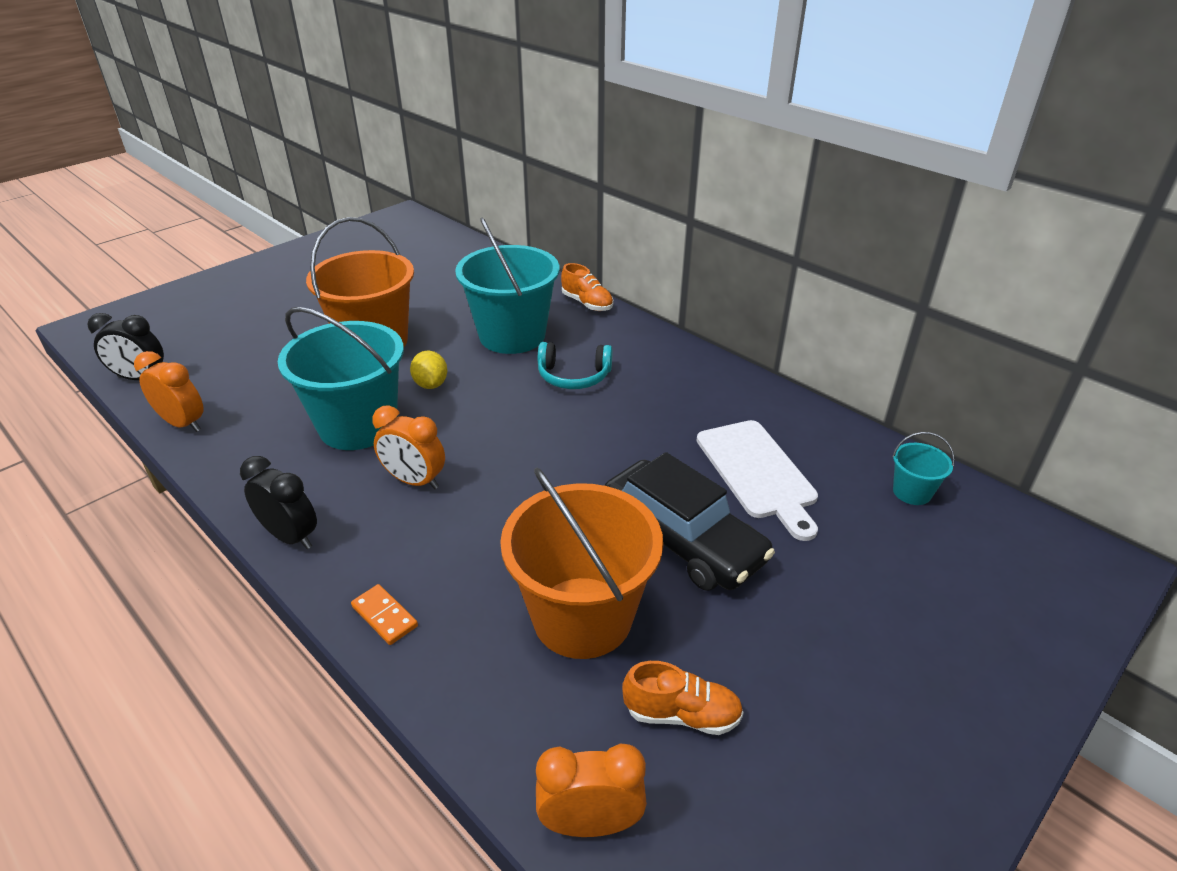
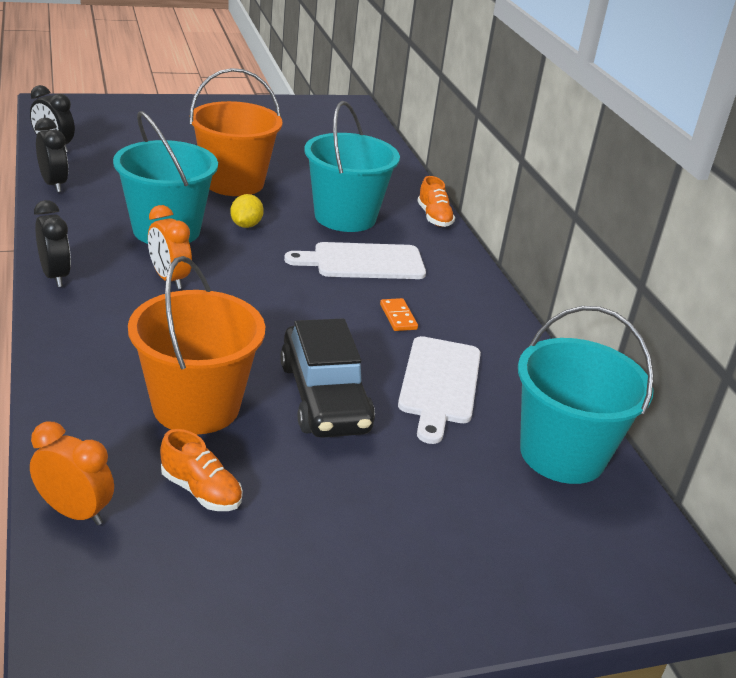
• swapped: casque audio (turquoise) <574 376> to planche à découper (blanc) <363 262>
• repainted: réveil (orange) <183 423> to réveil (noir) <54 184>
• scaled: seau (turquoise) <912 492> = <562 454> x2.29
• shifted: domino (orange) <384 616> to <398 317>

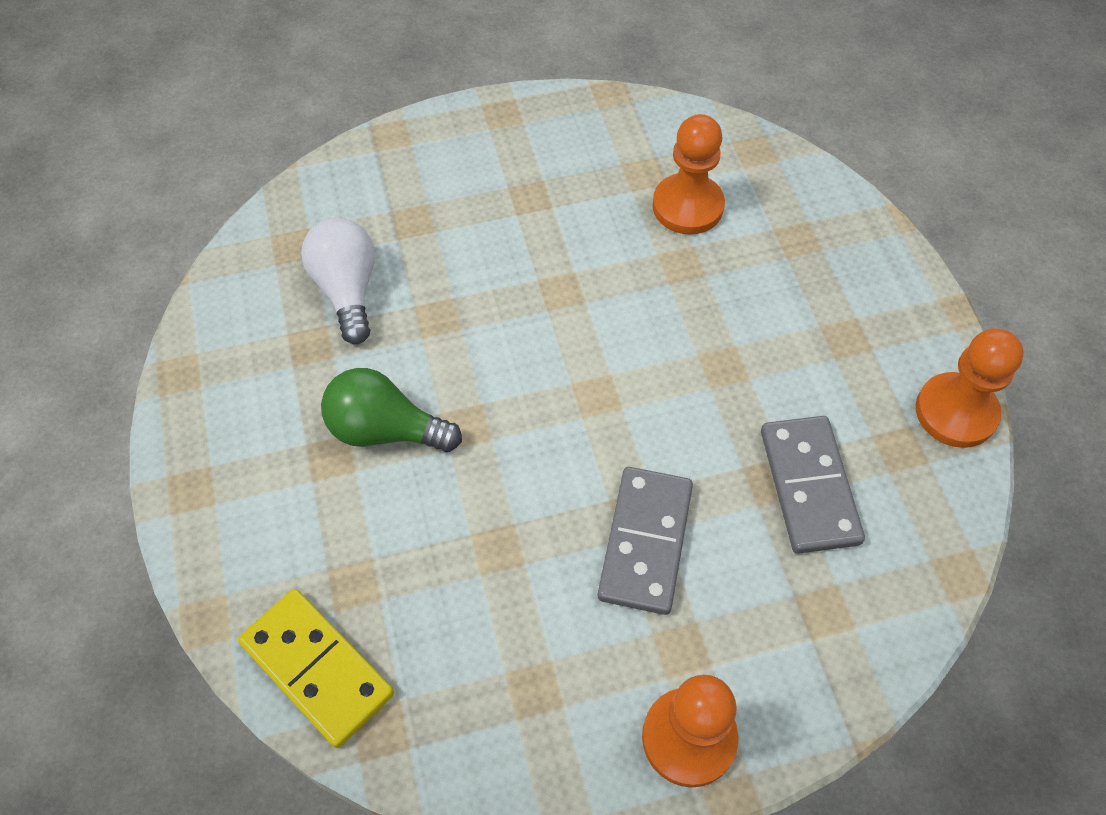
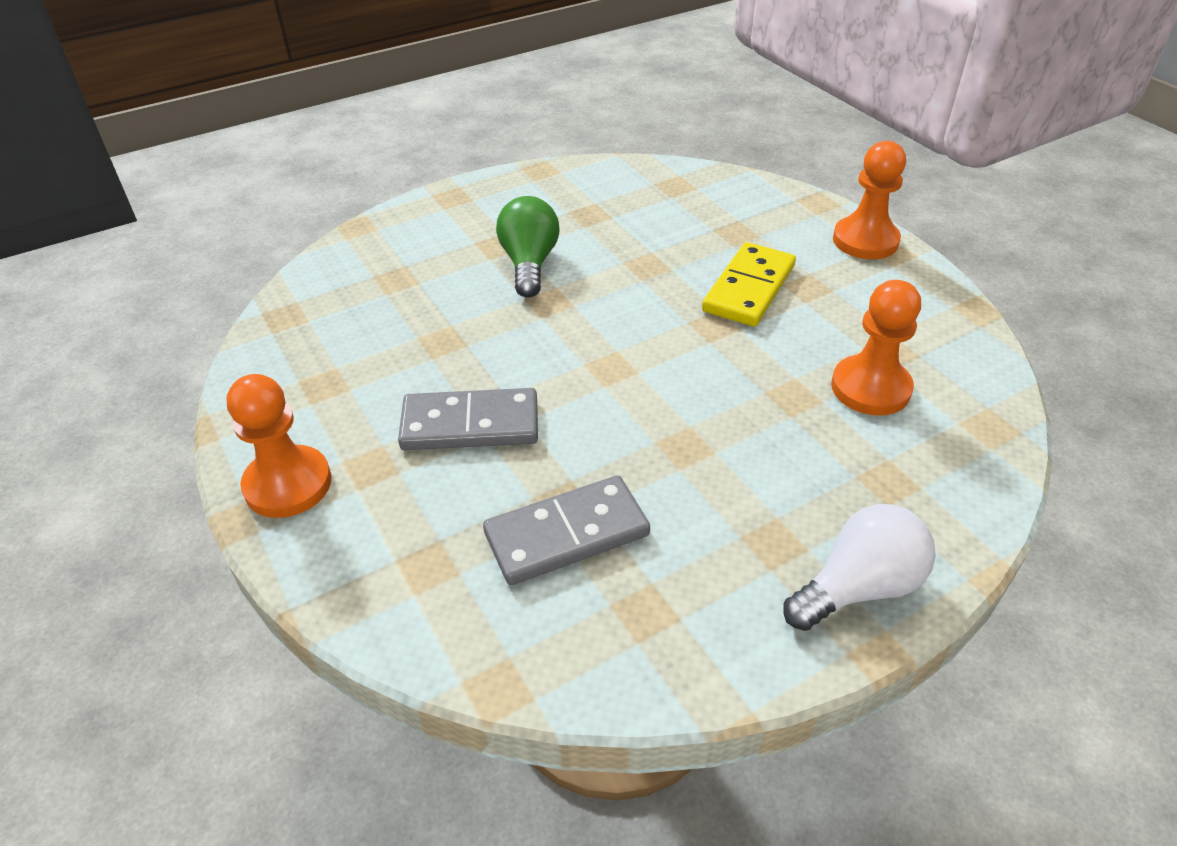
• shifted: ampoule (blanc) <347 290> to <858 587>
• shifted: pion (orange) <955 412> to <865 240>
• shifted: domino (jaune) <317 669> to <748 288>

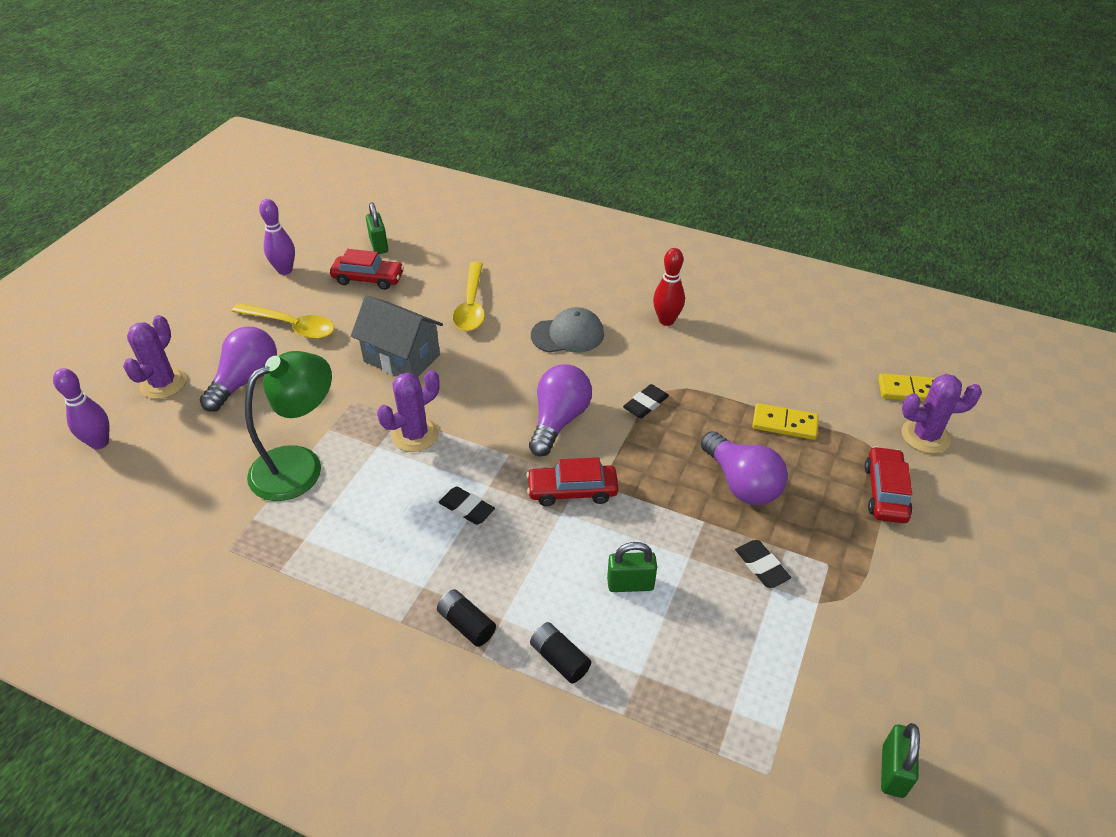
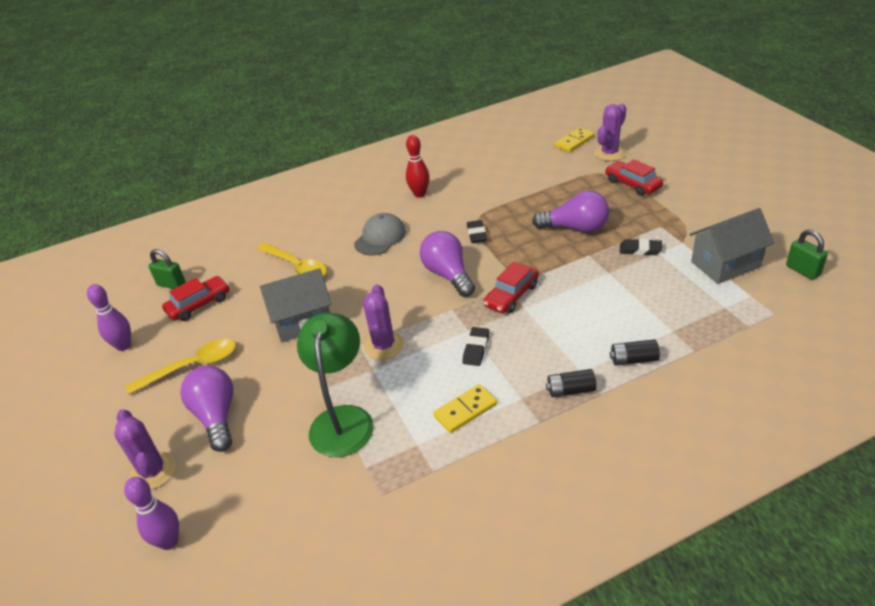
• shifted: domino (jaune) <784 424> to <465 410>
• rotated: gomme (noir) <466 508> = <476 349> 60 degrees counterclockwise
• gone: cadenas (vert) <630 584>
• new: maison (gris) <725 264>

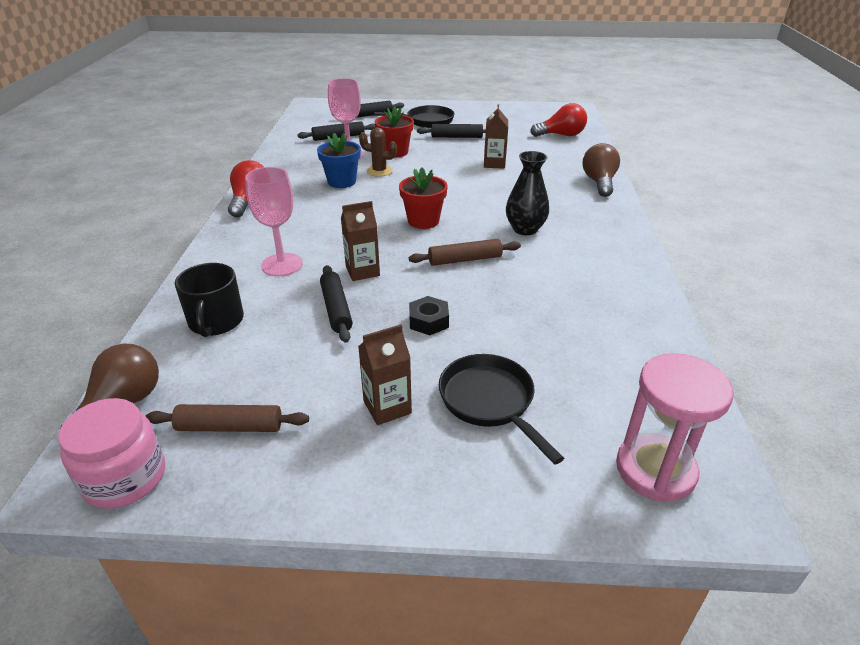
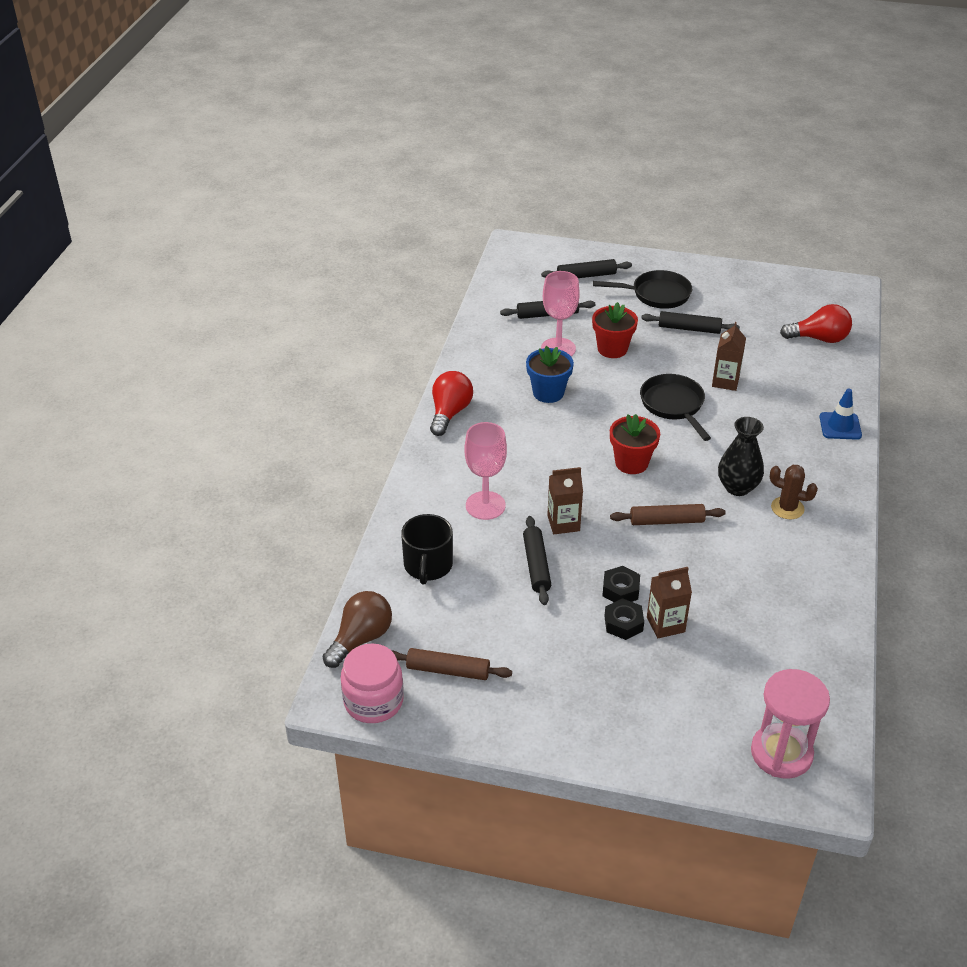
• shifted: cactus (marron) <379 171> to <787 508>
• swapped: ampoule (marron) <599 182> to cône de chantier (bleu) <840 426>
• shifted: brique de lait (marron) <387 407> to <665 624>
• shifted: poêle (noir) <490 402> to <674 405>
• new: écrou (noir) <623 623>

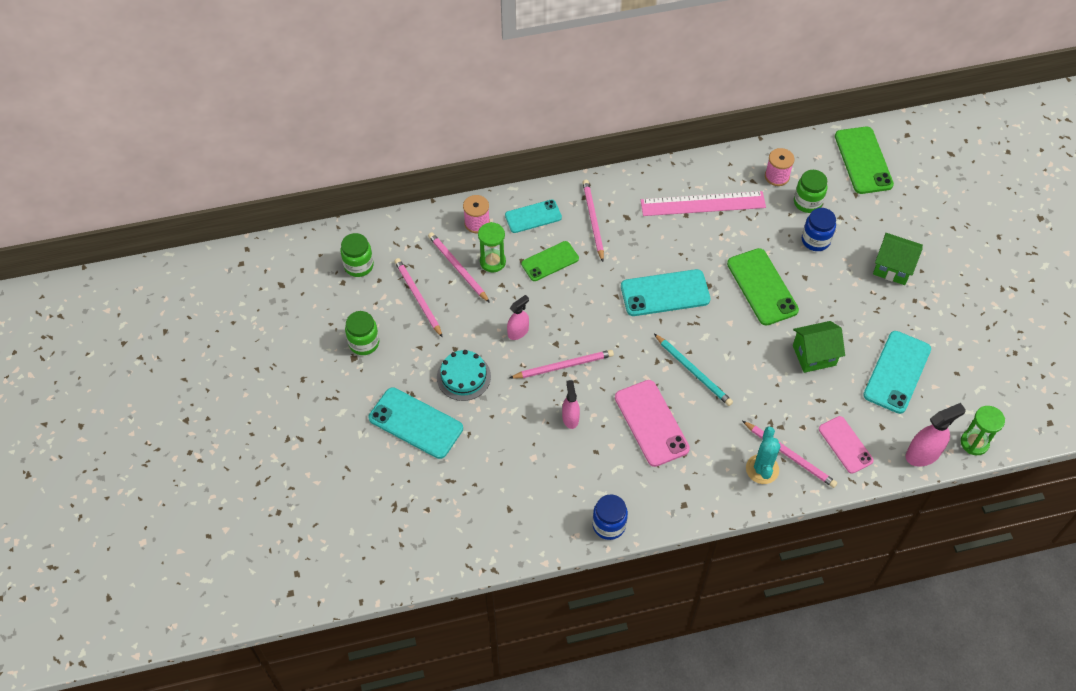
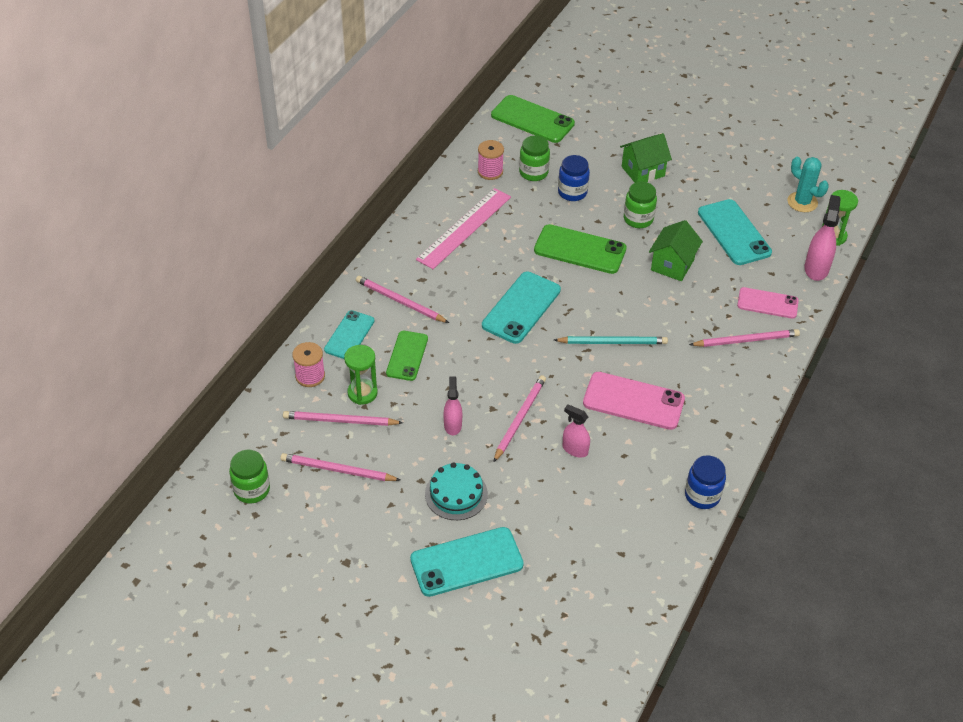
• shifted: bocal (vert) <364 343> to <638 219>
• shifted: cactus (turquoise) <762 469> to <802 202>

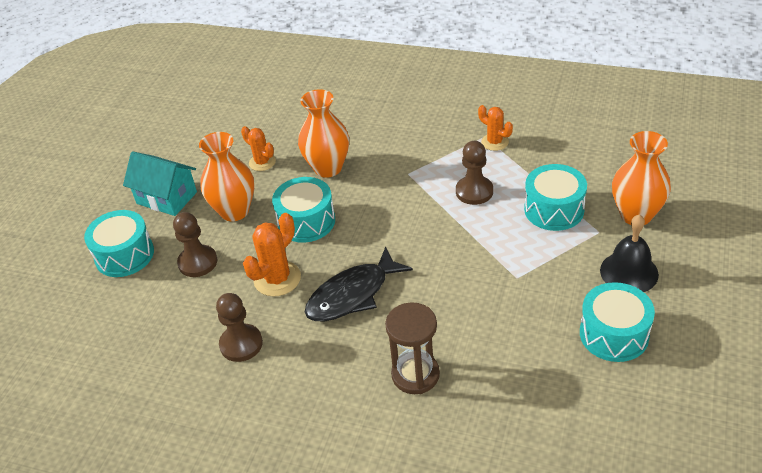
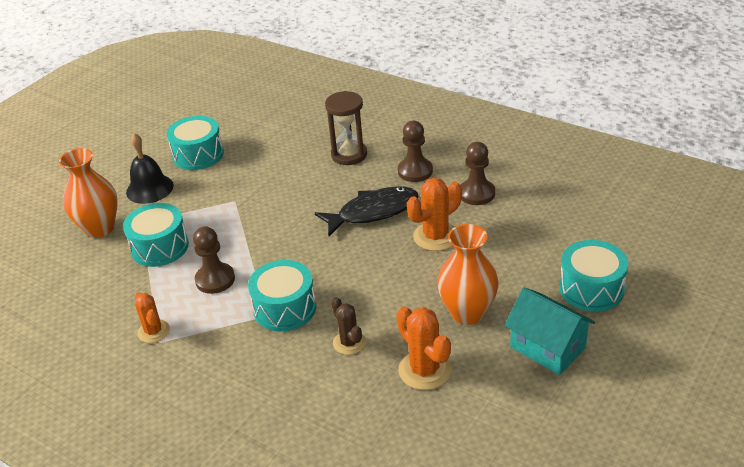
• swapped: vase (orange) <328 168> to cactus (marron) <349 343>
• scaled: cactus (orange) <262 162> = <424 370> x1.53
• shifted: tambour (turquoise) <306 221> to <285 308>
• shifted: pion (marron) <198 262> to <415 171>

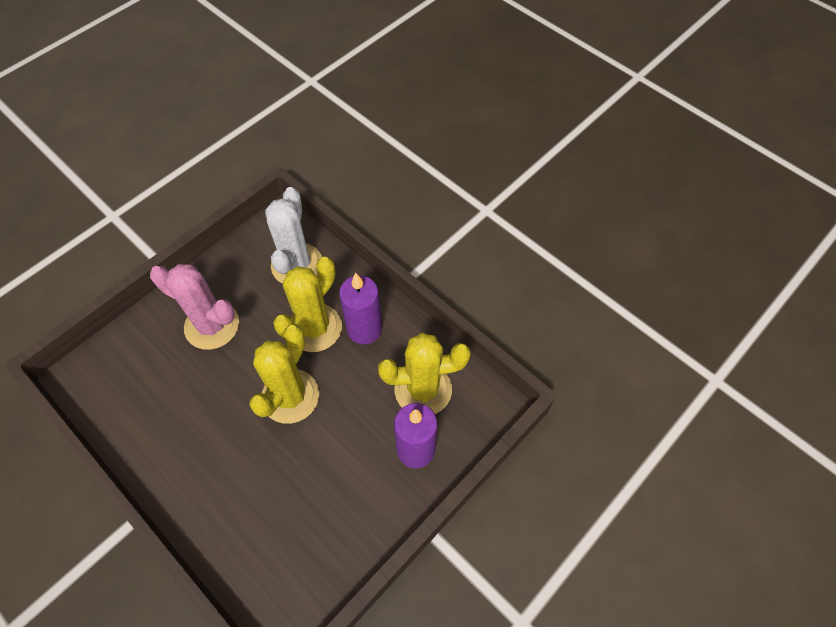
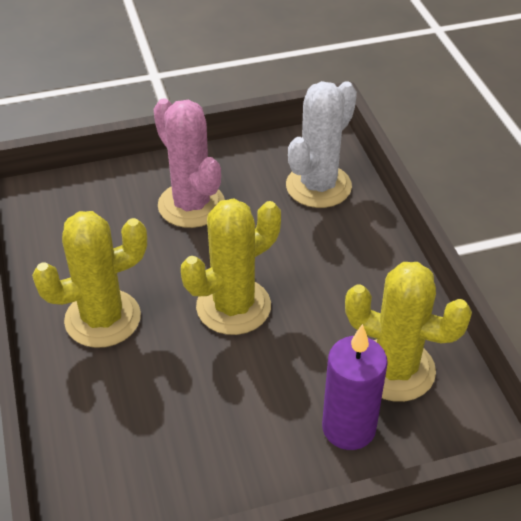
• shifted: cactus (jaune) <314 328> to <103 319>
• gone: bougie (violet) <364 329>

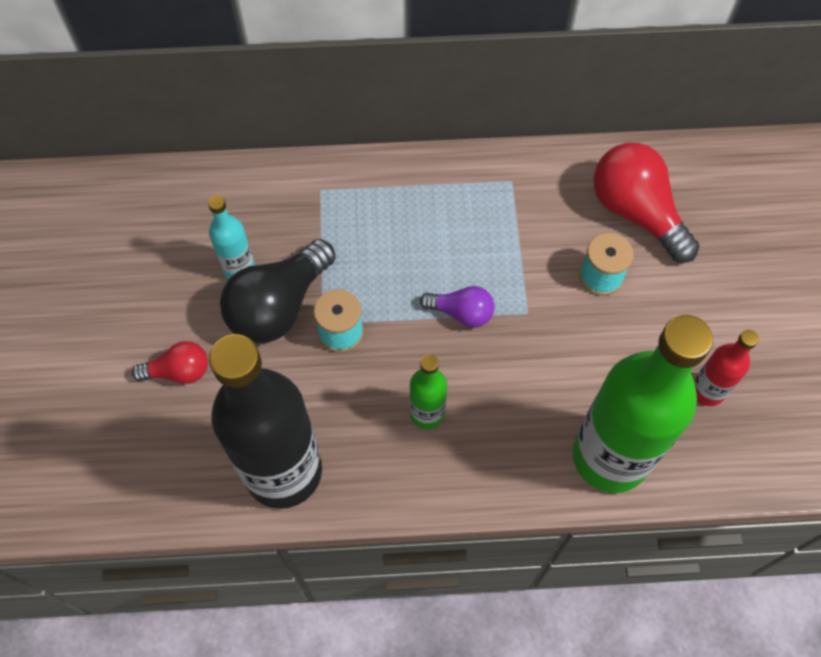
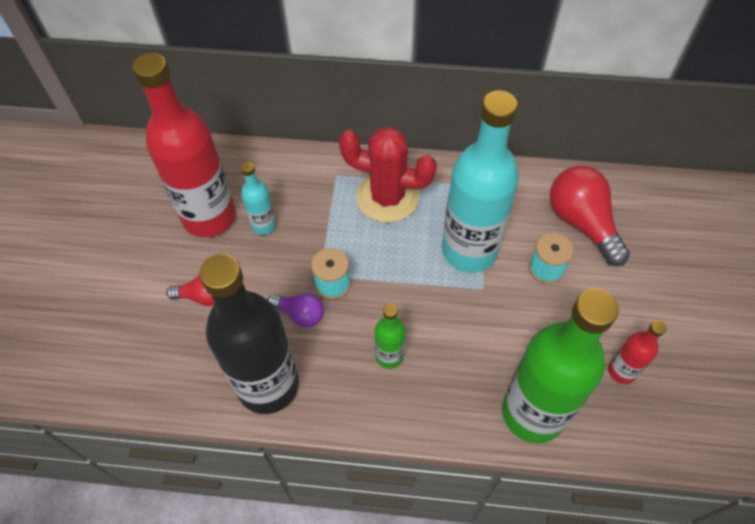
• gone: ampoule (noir) <279 306>
• shifted: ampoule (violet) <461 313> to <300 314>
• new: bouteille (rouge) <209 216>
• new: bouteille (turquoise) <469 250>
• new: cactus (rouge) <387 197>

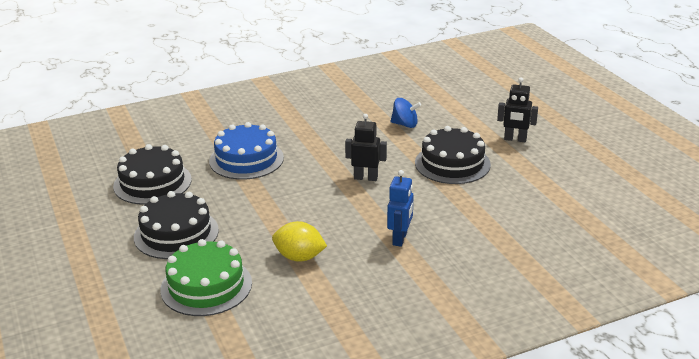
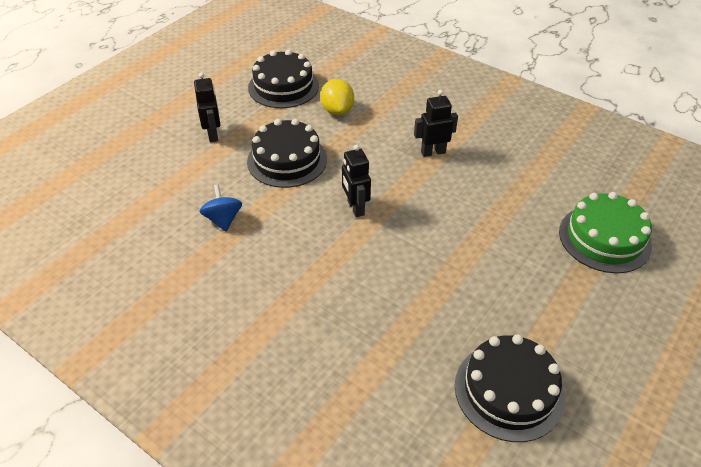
• gone: gâteau (bleu) <246 159>
• repainted: robot (bleu) <400 239> to robot (noir) <433 152>
• shifted: gâteau (noir) <176 233> to <283 86>
• shifted: citron (jaune) <299 257> to <337 110>

